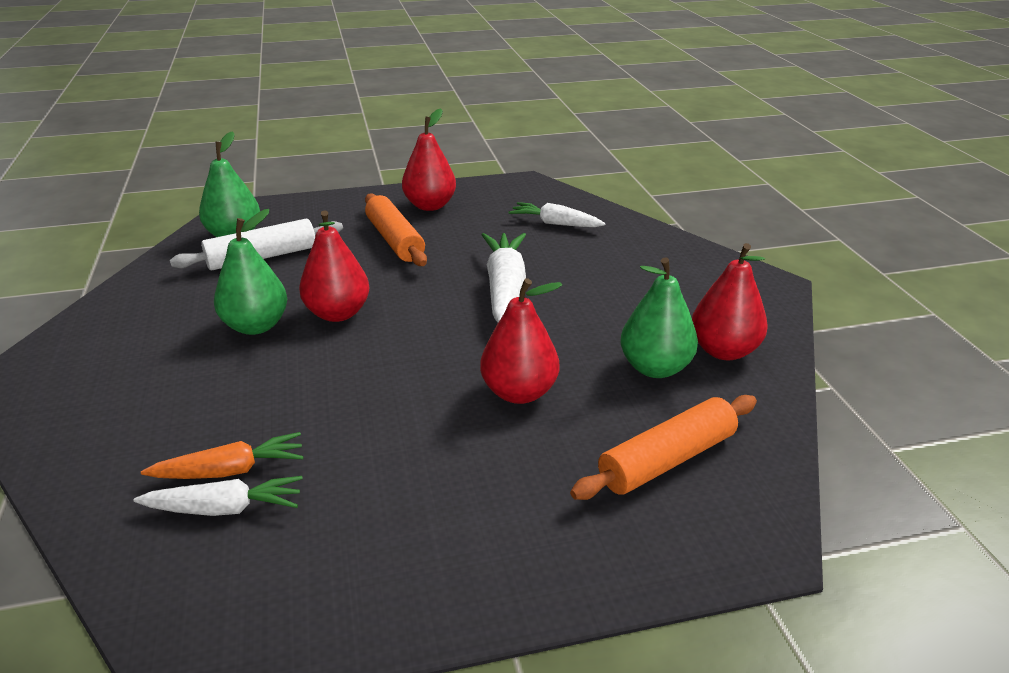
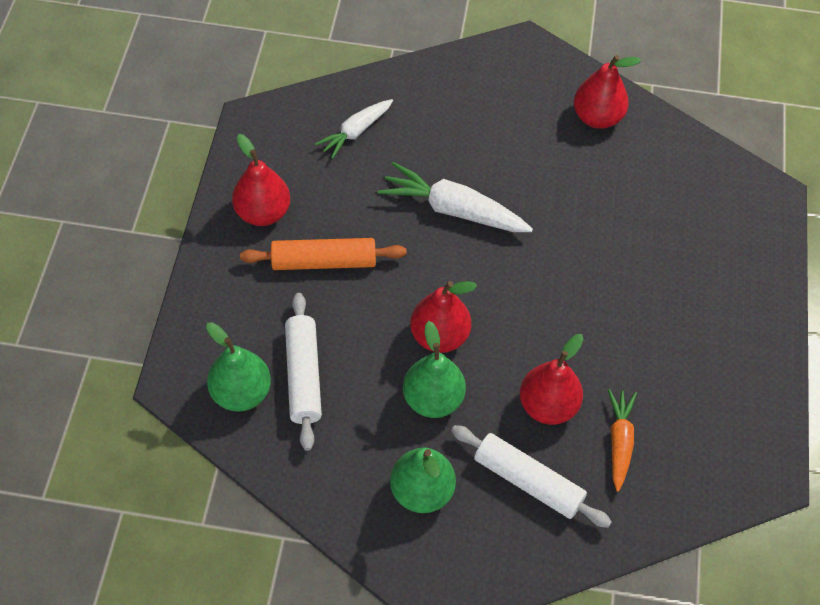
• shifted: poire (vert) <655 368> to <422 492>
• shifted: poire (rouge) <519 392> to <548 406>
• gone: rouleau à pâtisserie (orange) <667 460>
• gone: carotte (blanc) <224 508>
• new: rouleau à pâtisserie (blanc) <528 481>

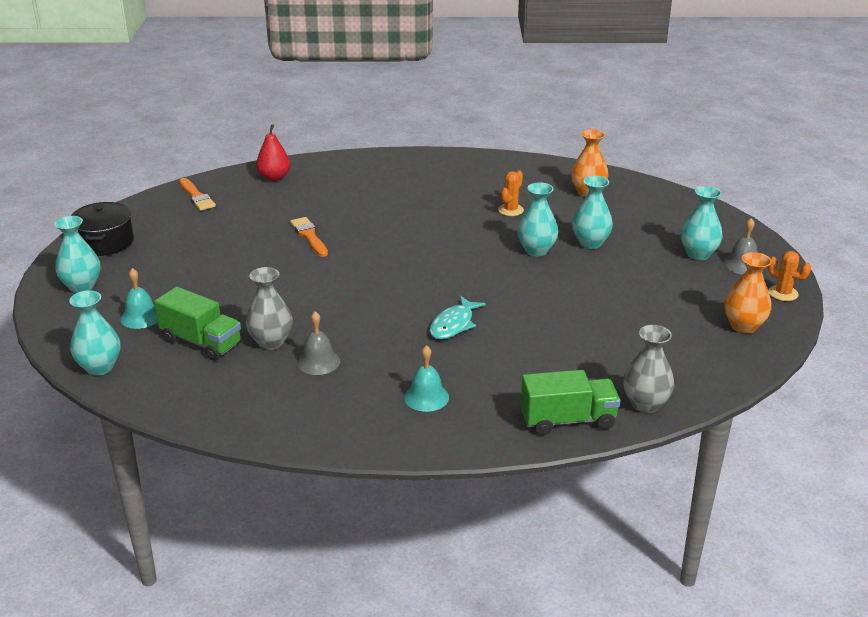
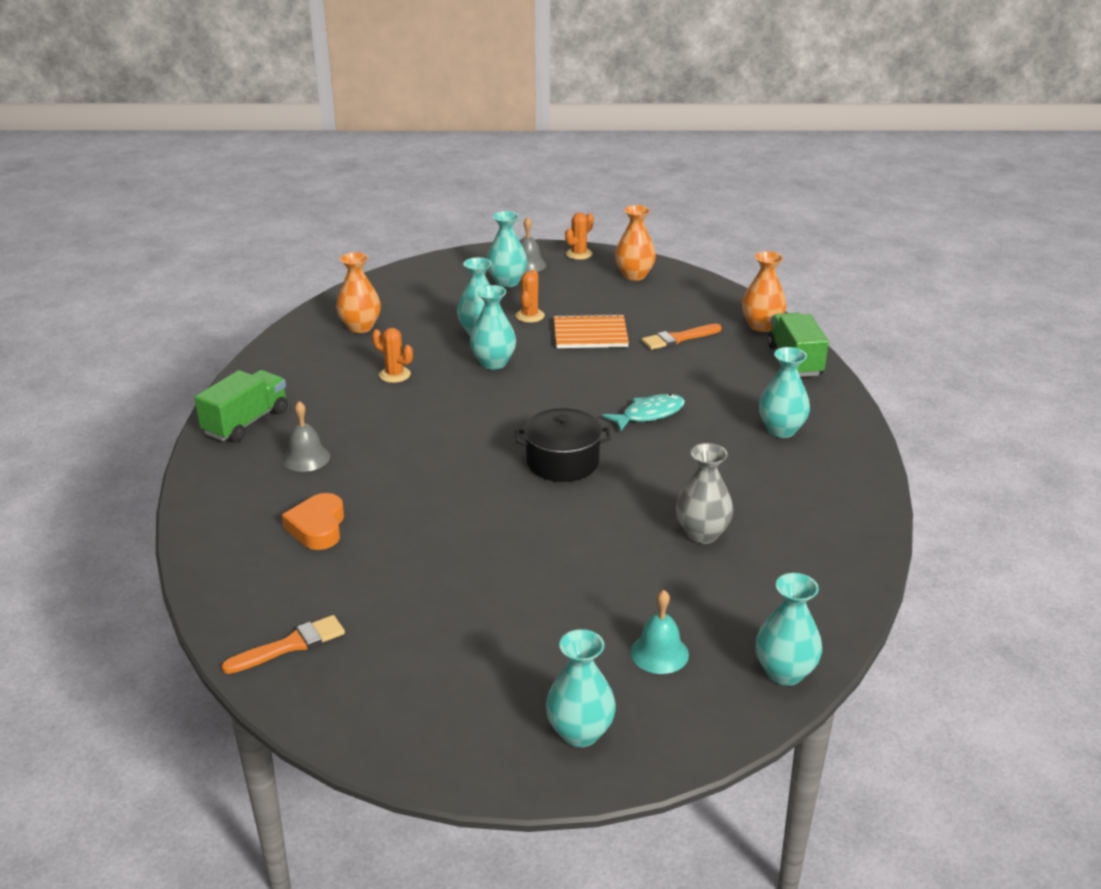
• gone: poire (rouge) <274 177>
• shifted: marmite (noir) <105 242> to <562 462>
• shifted: pinceau (orange) <309 236> to <678 338>
• shifted: camion (vert) <201 342> to <246 422>
• rotated: poisson (turquoise) <453 324> = <649 414> 60 degrees counterclockwise
• shifted: cloche (gris) <318 362> to <306 458>
• repainted: vase (gris) <645 404> to vase (orange) <761 326>
• swapped: cloche (turquoise) <426 397> to vase (turquoise) <781 430>
• new: cactus (orange) <530 316>
• new: carnet (orange) <590 334>
• new: cœur (orange) <317 527>

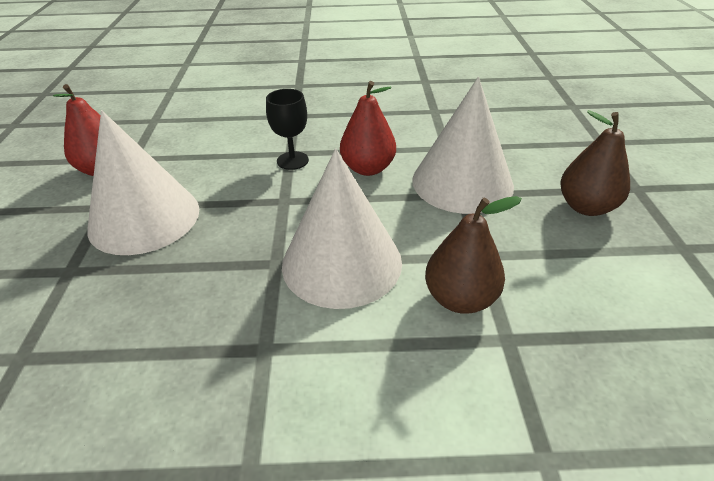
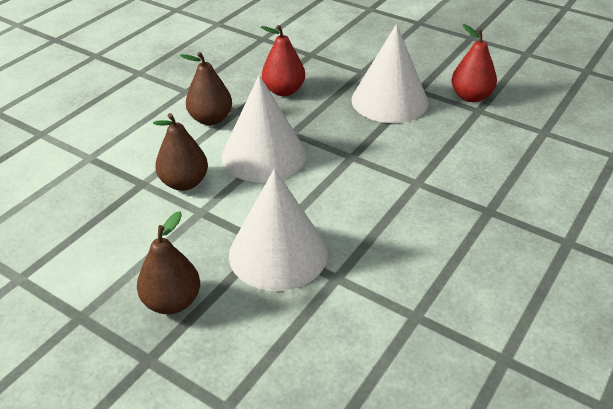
• shifted: poire (rouge) <368 168> to <284 91>
• gone: verre à pied (noir) <292 160>
• new: poire (marron) <210 119>

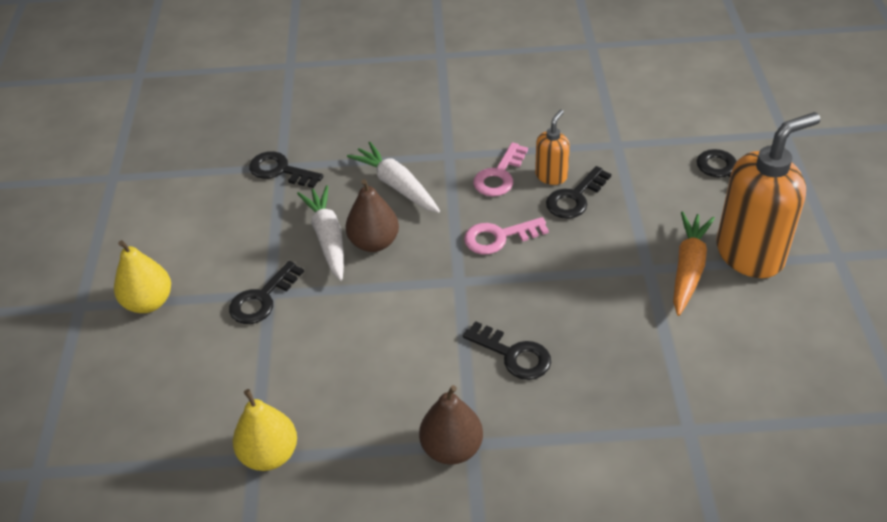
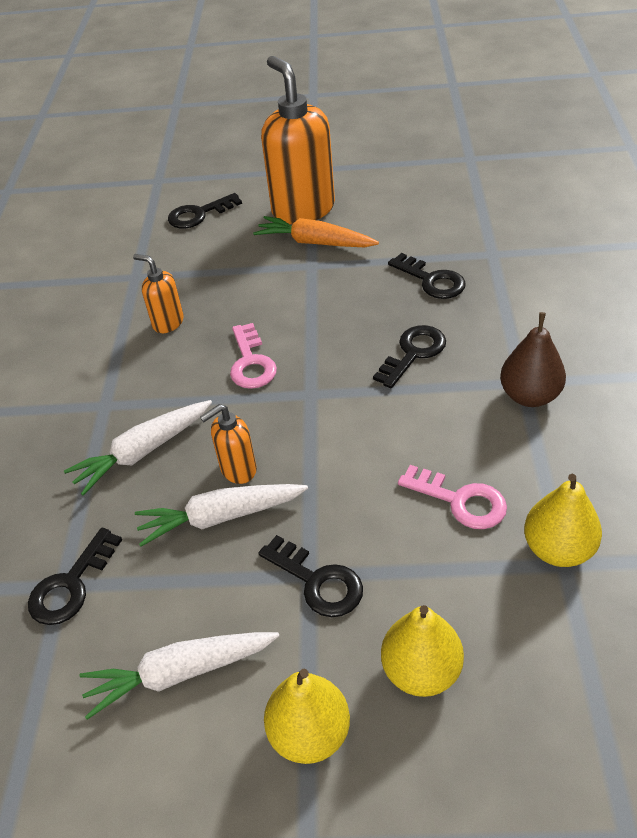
• shifted: clé (rose) <499 175> to <460 501>
• shifted: clé (noir) <575 198> to <432 280>
• swapped: poire (marron) <374 242> to distributeur de savon (orange) <238 470>
• new: poire (jaune) <421 670>
• new: carotte (blanc) <180 673>

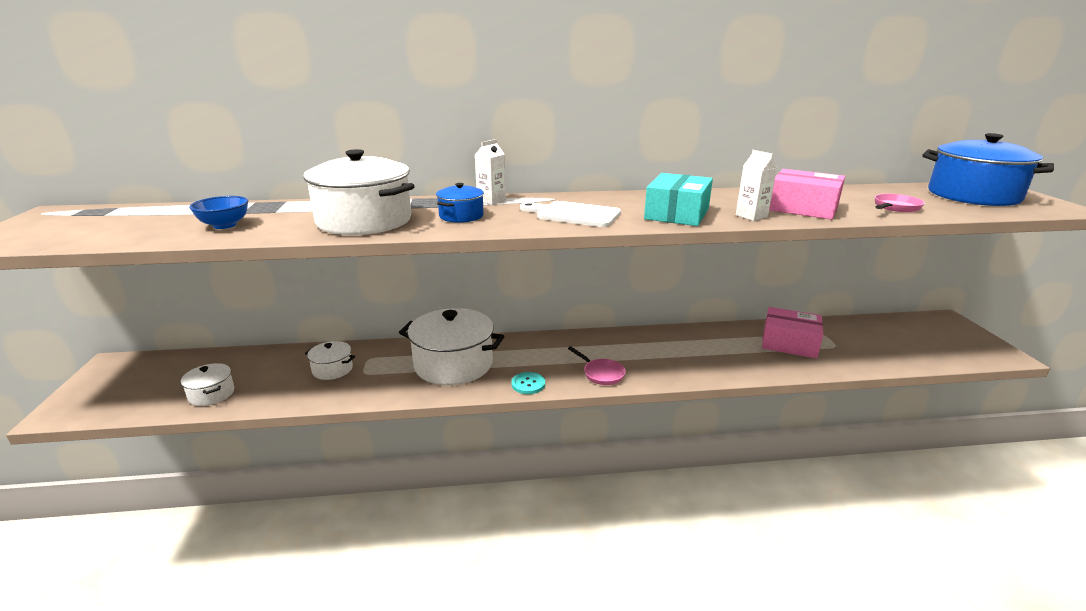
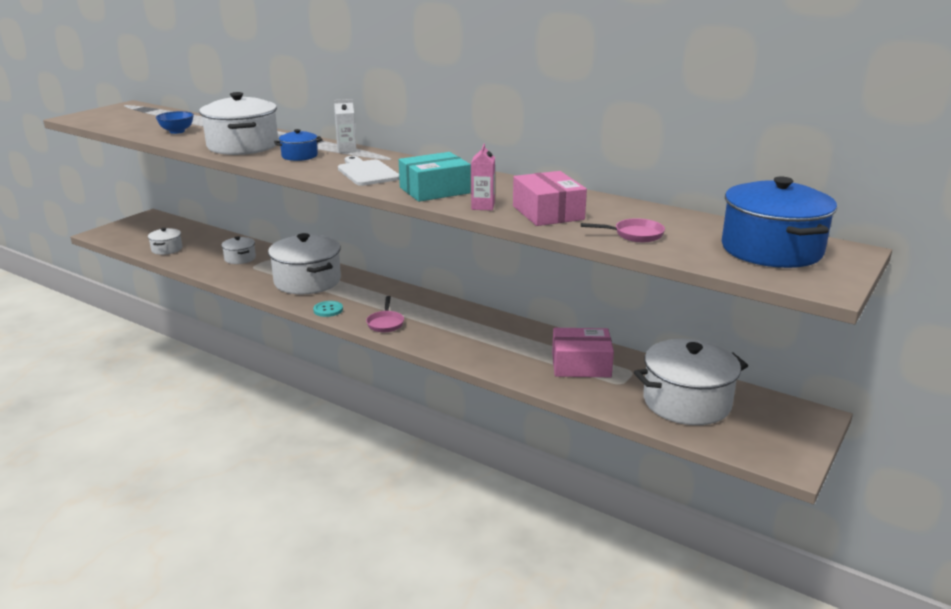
• repainted: brique de lait (blanc) <751 216> to brique de lait (rose) <483 206>
• rotated: boîte (rose) <789 343> = <581 364> 60 degrees counterclockwise
• new: marmite (blanc) <687 402>

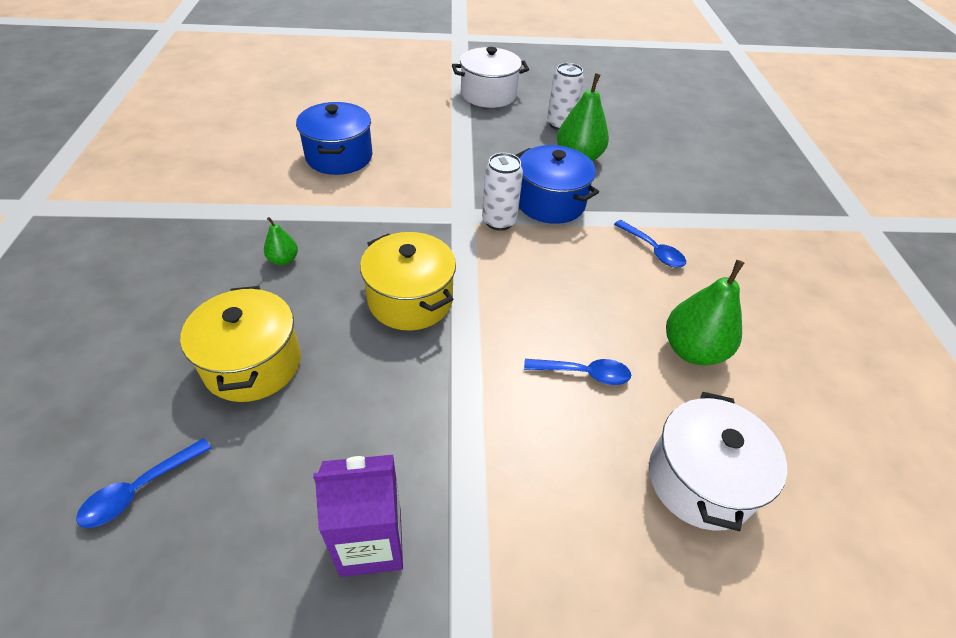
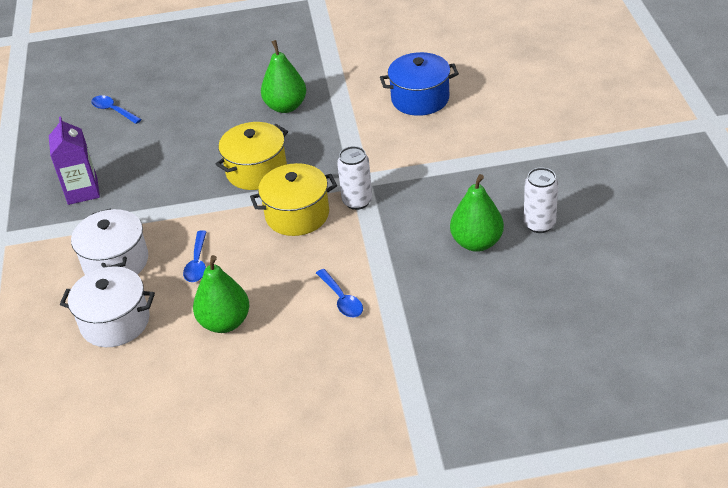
• shifted: marmite (blanc) <488 94> to <116 262>
• gone: marmite (bleu) <550 202>
• scaled: poire (vert) <283 260> = <286 106> x1.97
• rotated: cuillère (bleu) <653 250> = <341 299> 75 degrees counterclockwise
• shifted: marmite (jaune) <253 364> to <297 215>

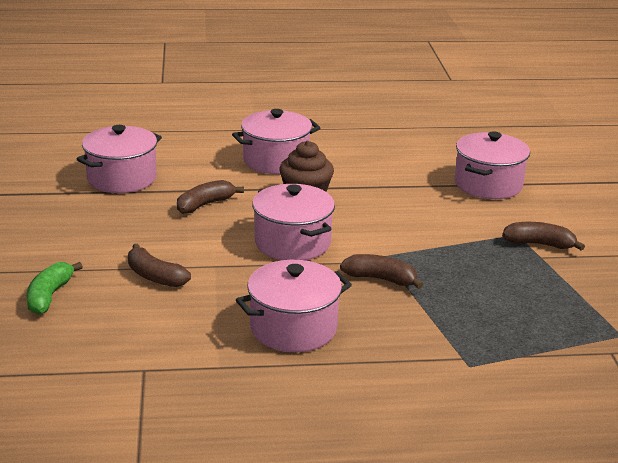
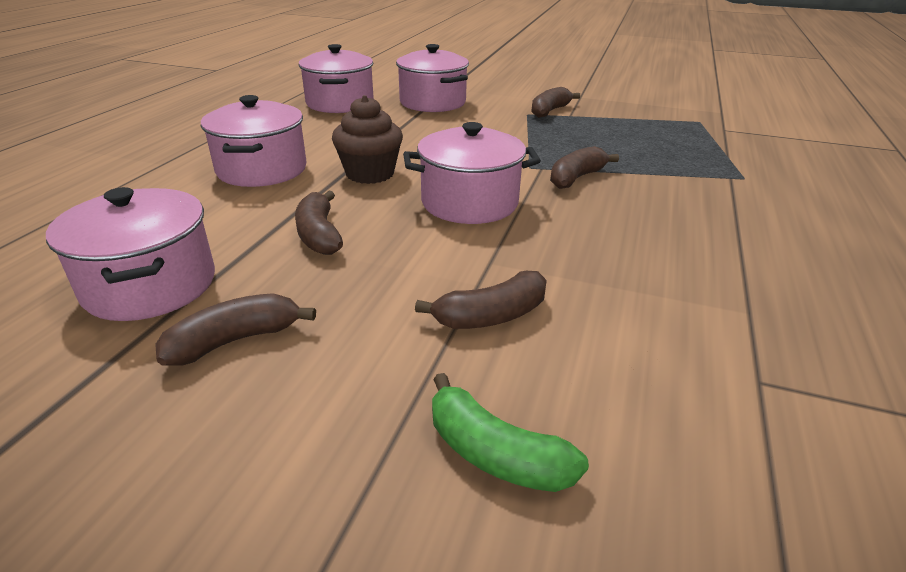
• shifted: marmite (rose) <293 328> to <340 103>
• new: banane (marron) <235 340>

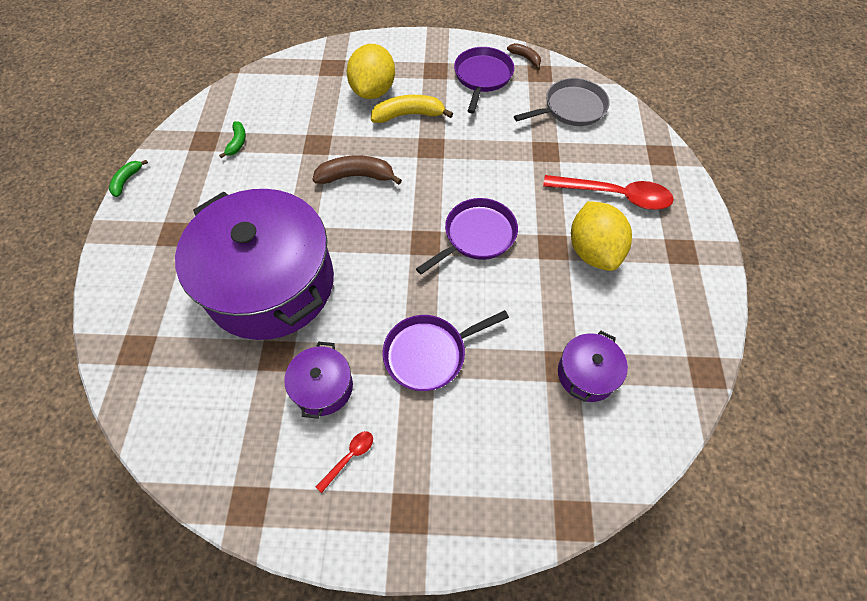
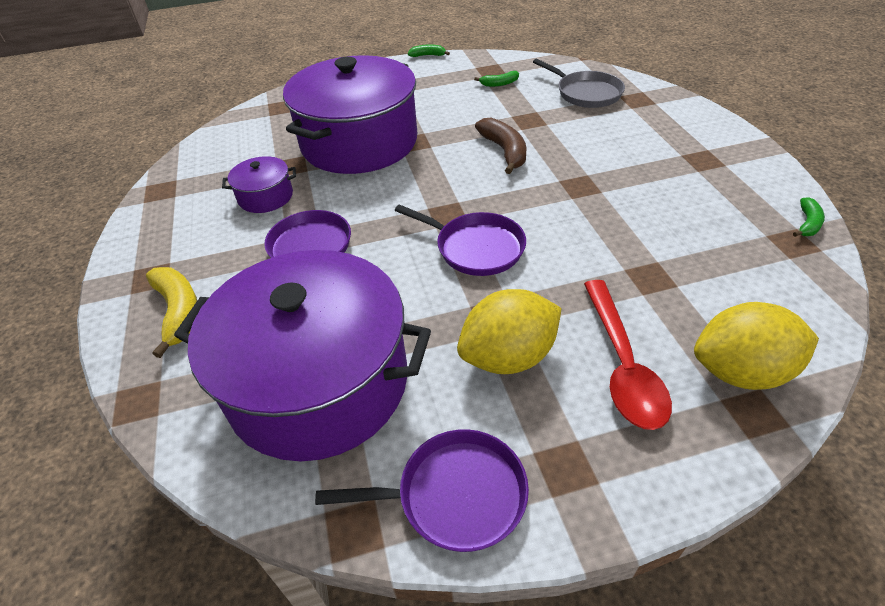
• repainted: banane (marron) <525 58> to banane (vert) <807 223>
• shifted: citron (jaune) <373 91> to <741 371>
• shifted: poêle (violet) <482 77> to <455 495>
• shifted: poêle (gris) <571 108> to <586 93>
• shifted: banane (jaune) <408 115> to <179 312>
• scaled: marmite (violet) <586 374> = <318 382> x2.36
• gone: cuillère (rouge) <349 457>

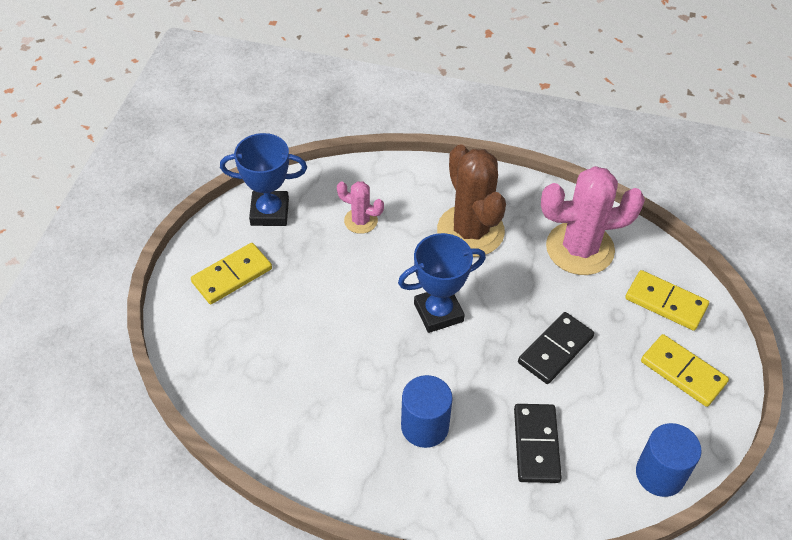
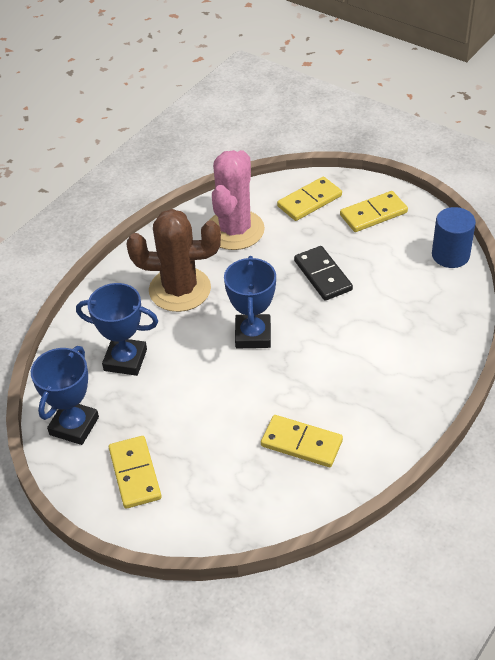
• swapped: cactus (rose) <360 221> to trophée (bleu) <125 360>
• gone: cylindre (bleu) <425 426>
• gone: domino (noir) <536 445>
• new: domino (jaune) <301 443>

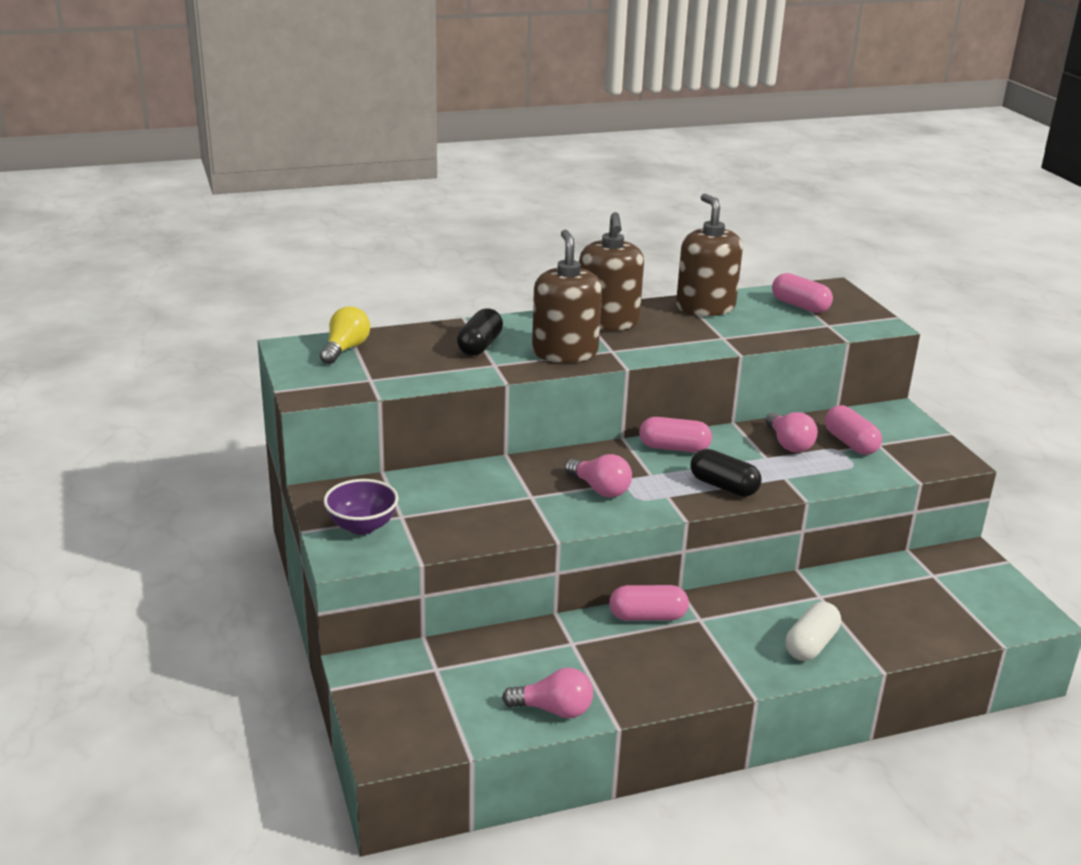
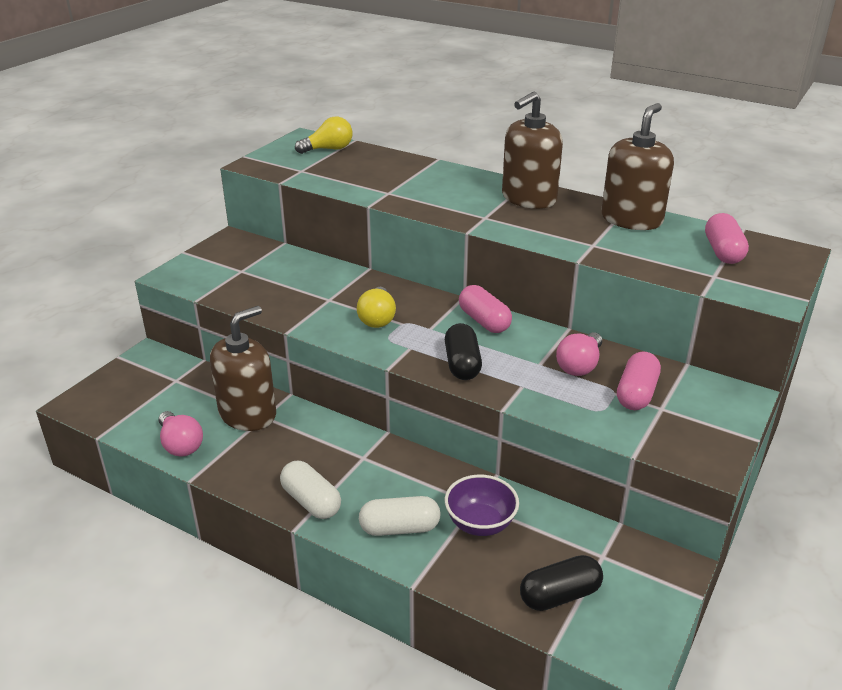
• shifted: distributeur de savon (marron) <565 352> to <248 414>
• shifted: gélule (noir) <480 346> to <560 595>
• repainted: ampoule (rose) <600 489> to ampoule (jaune) <377 318>
• shifted: bol (violet) <362 526> to <480 523>
• gone: gélule (rose) <647 616>
• new: gélule (blanc) <311 501>

